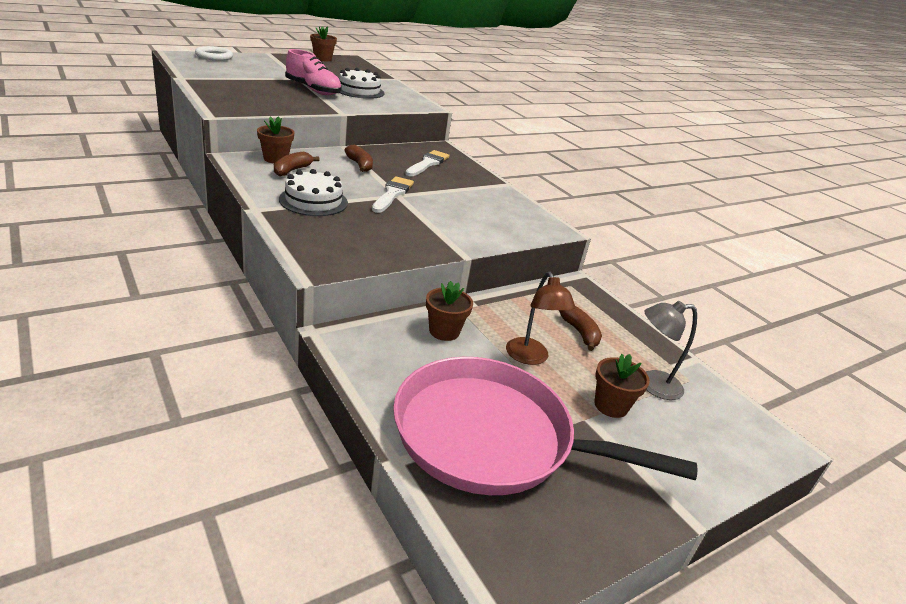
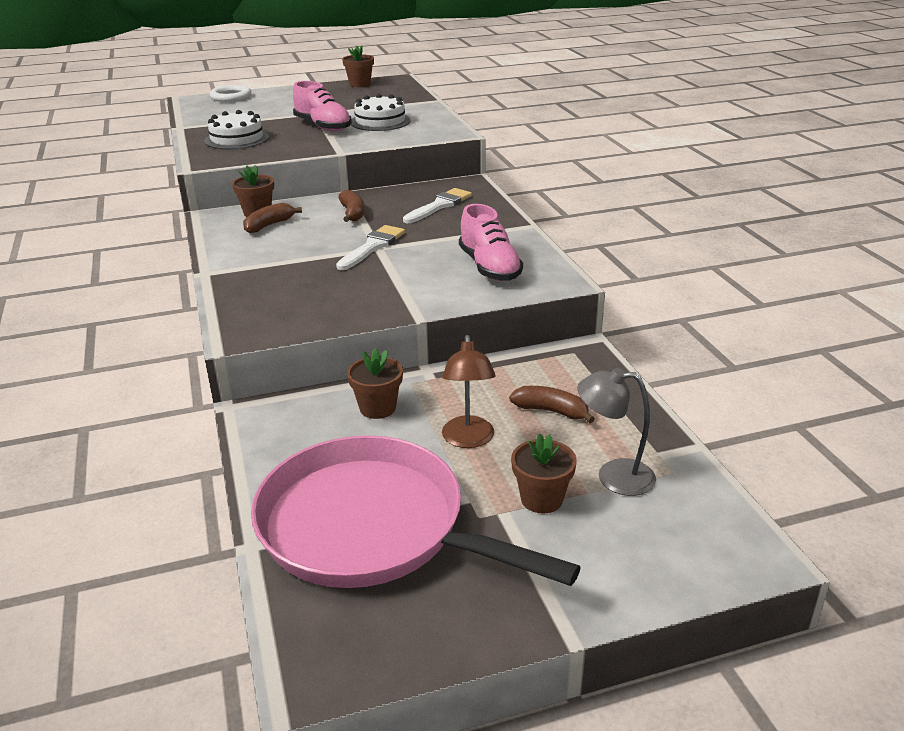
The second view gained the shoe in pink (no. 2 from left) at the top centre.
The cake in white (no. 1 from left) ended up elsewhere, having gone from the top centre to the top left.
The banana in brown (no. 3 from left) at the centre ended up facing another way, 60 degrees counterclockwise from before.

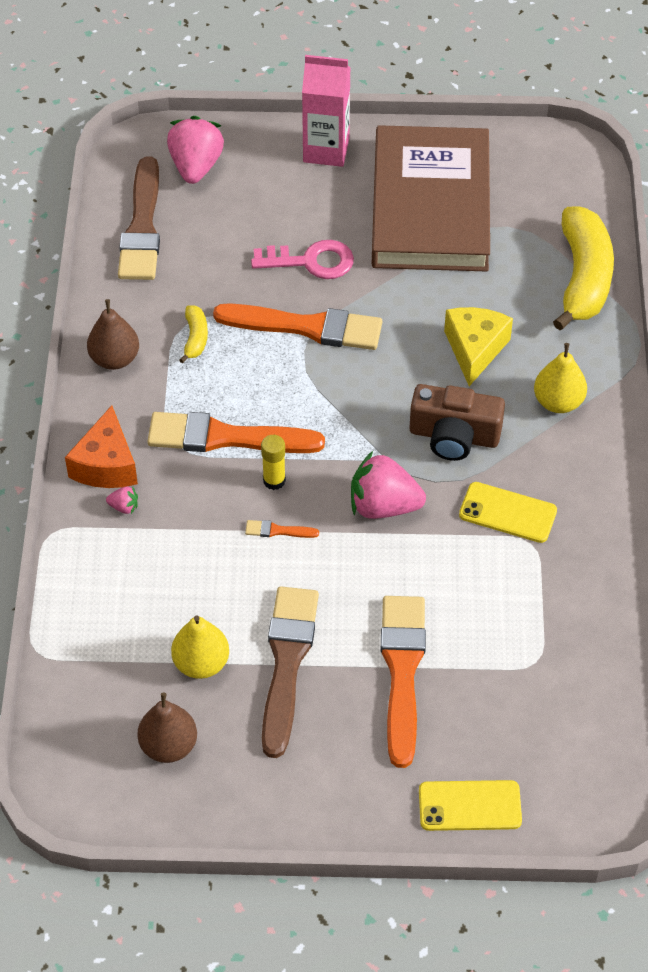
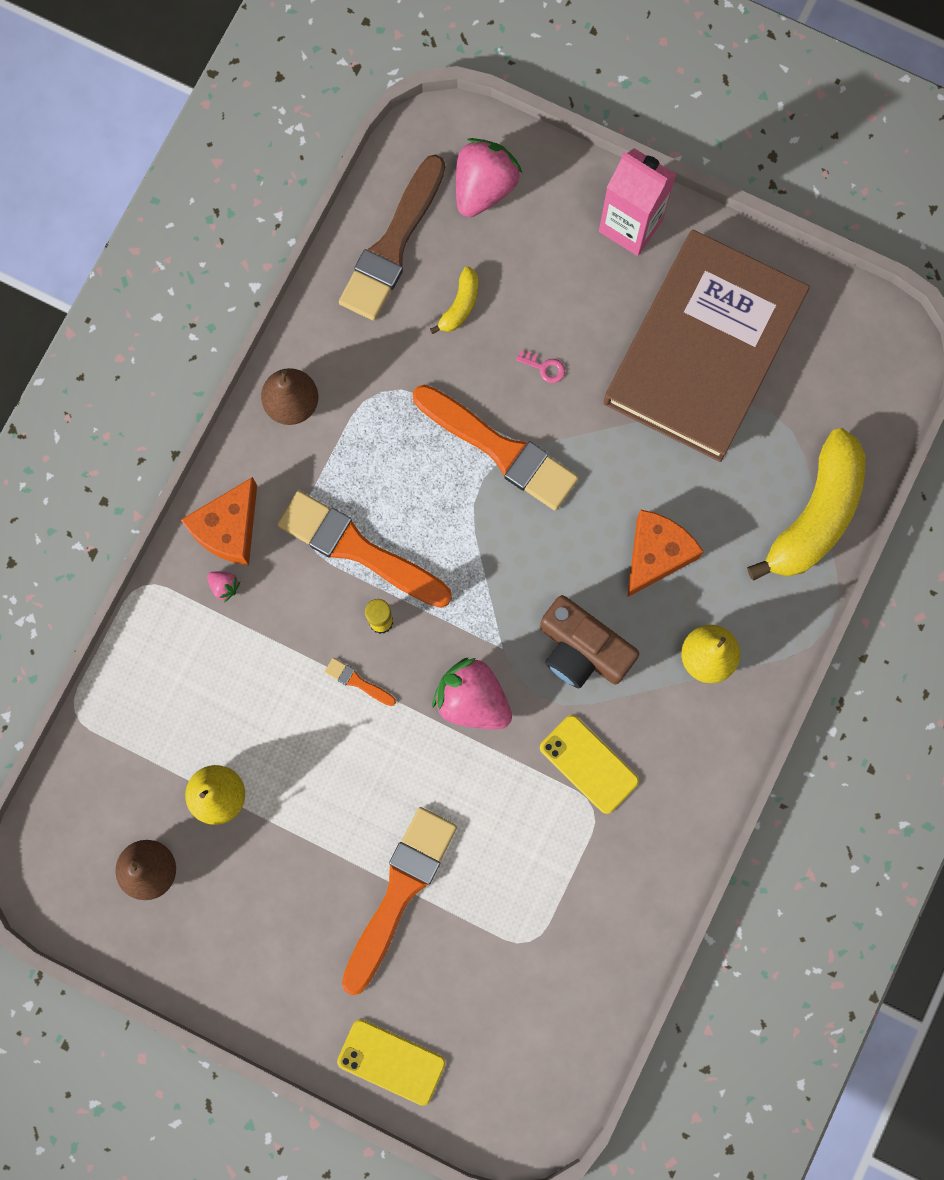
The second view lost the brush in brown (no. 2 from left) at the bottom centre.
The banana in yellow (no. 1 from left) ended up elsewhere, having gone from the middle left to the top centre.
What was the cheese in yellow at the middle right turned into the cheese in orange (no. 2 from left) at the middle right.
The size of the key in pink at the top centre changed by a factor of 0.44.

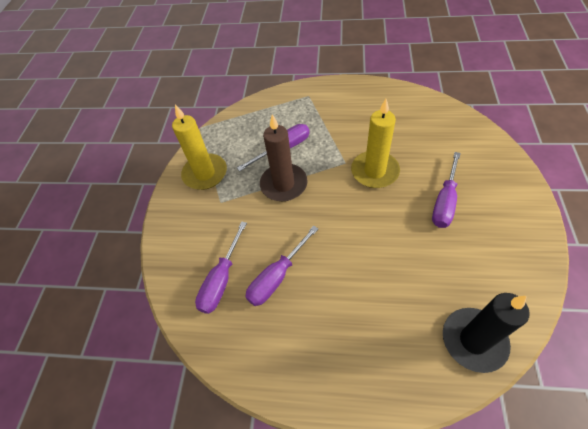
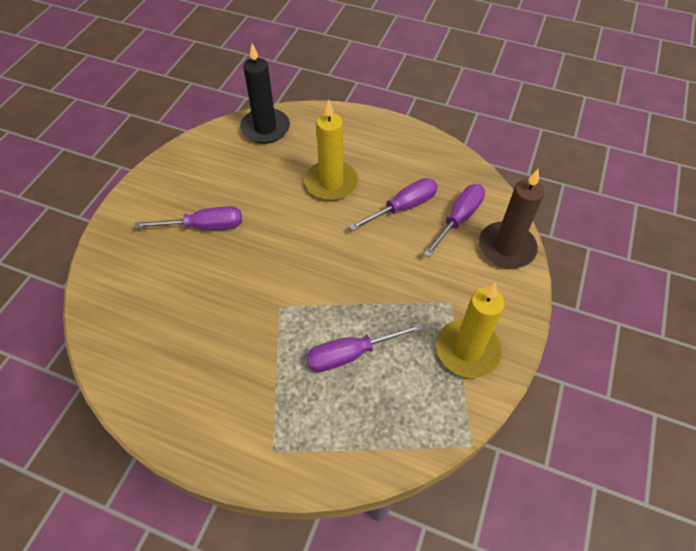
The candle in brown ended up elsewhere, having gone from the centre to the middle right.
The candle in yellow (no. 2 from left in the first image) ended up elsewhere, having gone from the centre to the top centre.
The screwdriver in purple (no. 4 from left in the first image) at the middle right ended up facing another way, 45 degrees clockwise from before.

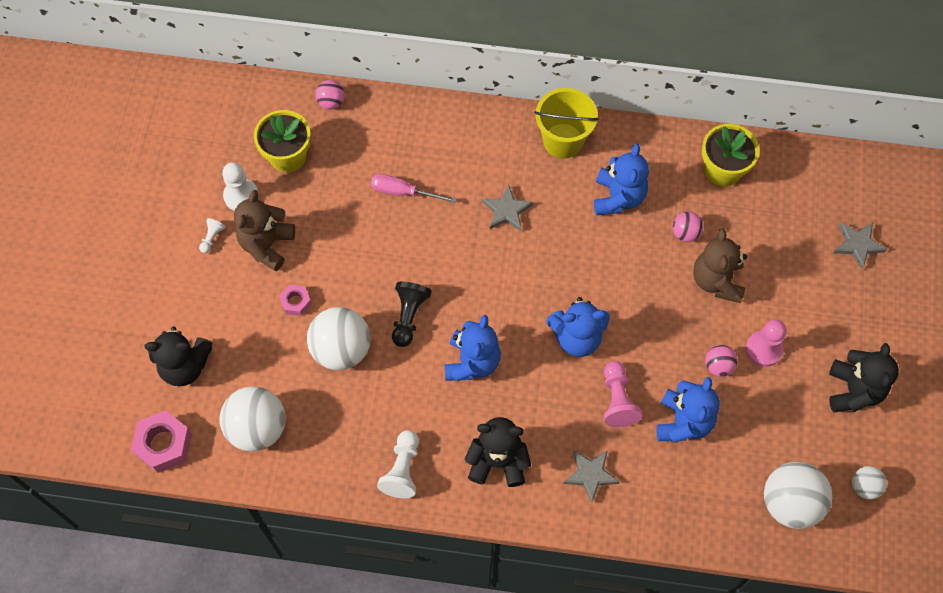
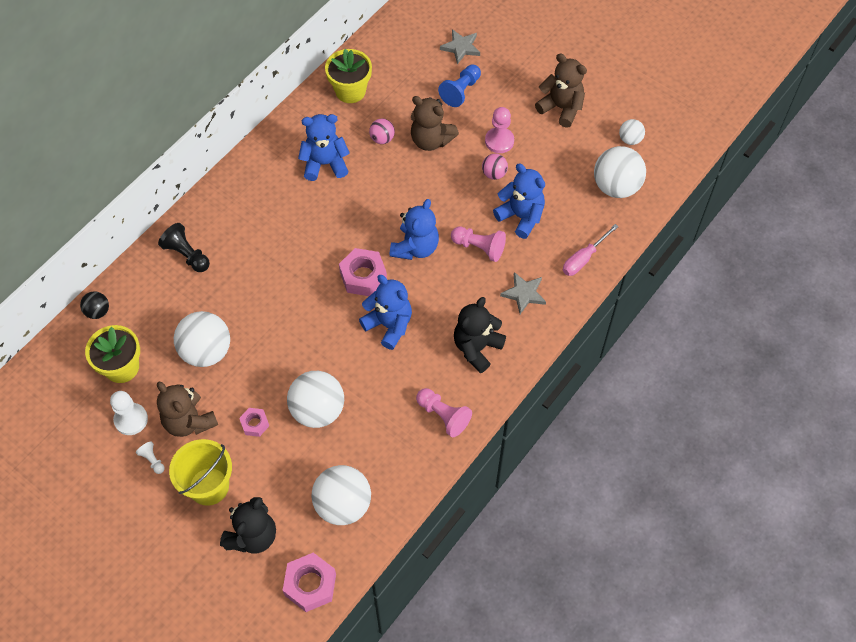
The second view lost the star in grey (no. 1 from left) at the centre.
The second view gained the ball in white (no. 1 from left) at the middle left.
The second view gained the nut in pink (no. 3 from left) at the centre.
The second view gained the pawn in blue at the top centre.
The screwdriver in pink ended up elsewhere, having gone from the top centre to the middle right.
The pawn in black ended up elsewhere, having gone from the centre to the middle left.
The bucket in yellow ended up elsewhere, having gone from the top centre to the bottom left.
What was the ball in pink (no. 1 from left) at the top centre turned into the ball in black at the middle left.
What was the pawn in white (no. 3 from left) at the bottom centre turned into the pawn in pink (no. 1 from left) at the centre.
What was the teddy bear in black (no. 3 from left) at the middle right turned into the teddy bear in brown (no. 3 from left) at the top centre.
The teddy bear in blue (no. 3 from left in the first image) at the top centre ended up facing another way, 45 degrees counterclockwise from before.

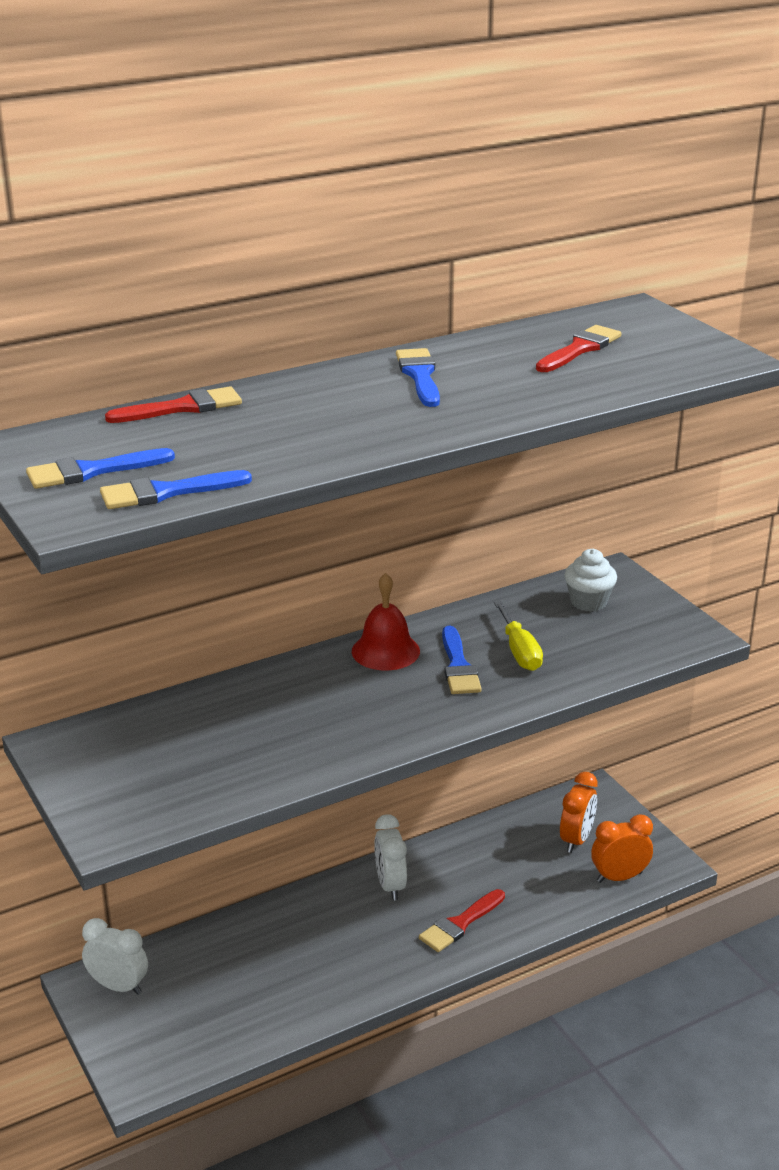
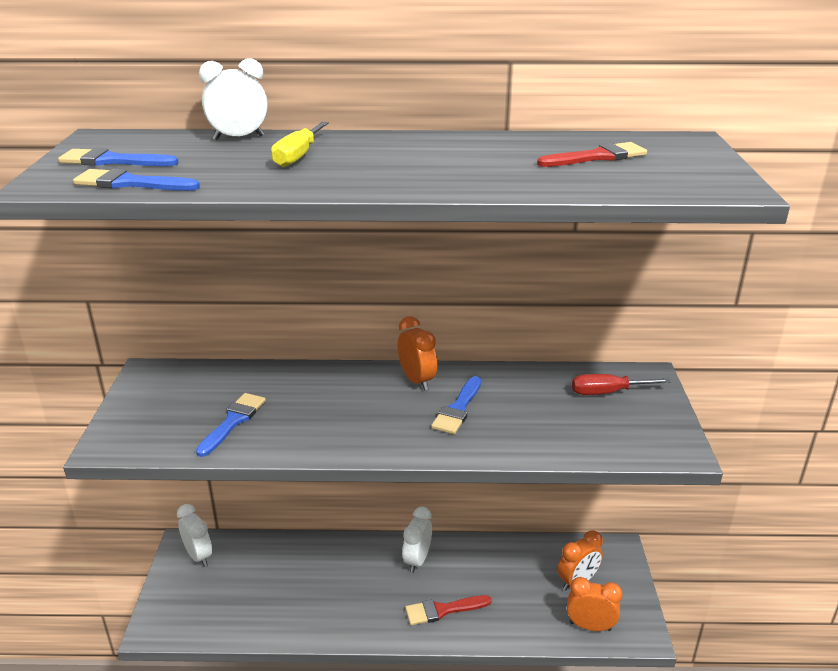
The brush in blue (no. 3 from left) ended up elsewhere, having gone from the top centre to the middle left.
The screwdriver in yellow ended up elsewhere, having gone from the centre to the top centre.
Where the brush in red (no. 1 from left) stood at the middle left, the clock in white (no. 2 from left) came to stand at the top left.
Where the bell in red stood at the centre, the clock in orange (no. 1 from left) came to stand at the centre.
Where the cupcake in white stood at the middle right, the screwdriver in red came to stand at the middle right.

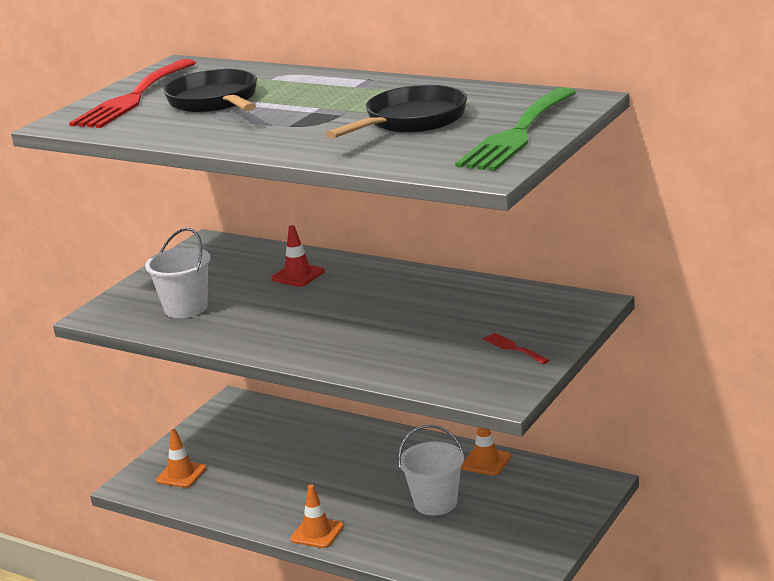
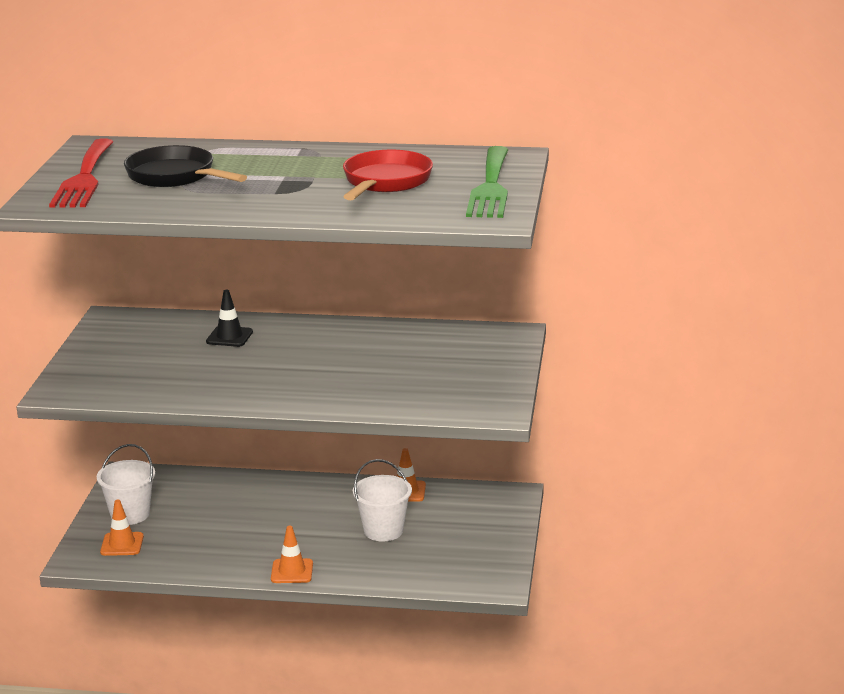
The second view lost the fork in red (no. 2 from left) at the middle right.
The bucket in white (no. 1 from left) ended up elsewhere, having gone from the middle left to the bottom left.
What was the traffic cone in red at the centre turned into the traffic cone in black at the middle left.
What was the pan in black (no. 2 from left) at the top centre turned into the pan in red at the top centre.

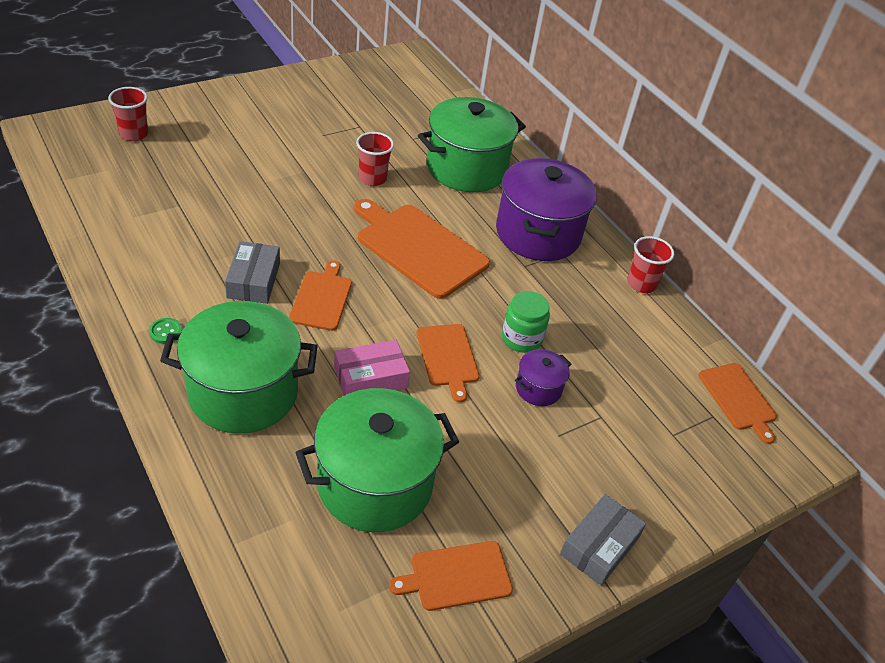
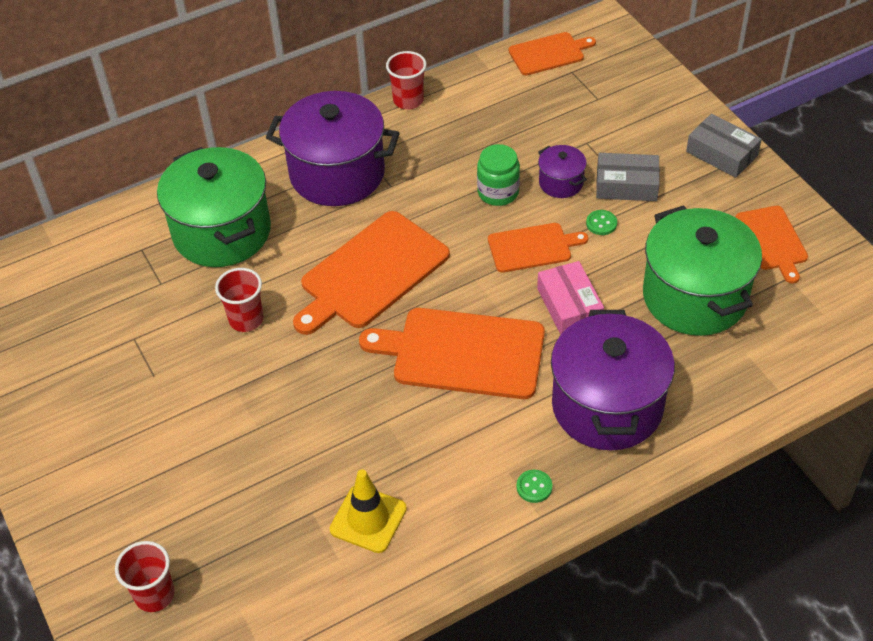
The second view gained the traffic cone in yellow at the bottom centre.
The second view gained the button in green (no. 2 from left) at the middle right.
The box in grey (no. 1 from left) ended up elsewhere, having gone from the middle left to the top right.
What was the pot in green (no. 1 from left) at the middle left turned into the pot in purple (no. 3 from left) at the middle right.
The size of the cutting board in orange (no. 1 from left in the first image) at the centre changed by a factor of 1.75.

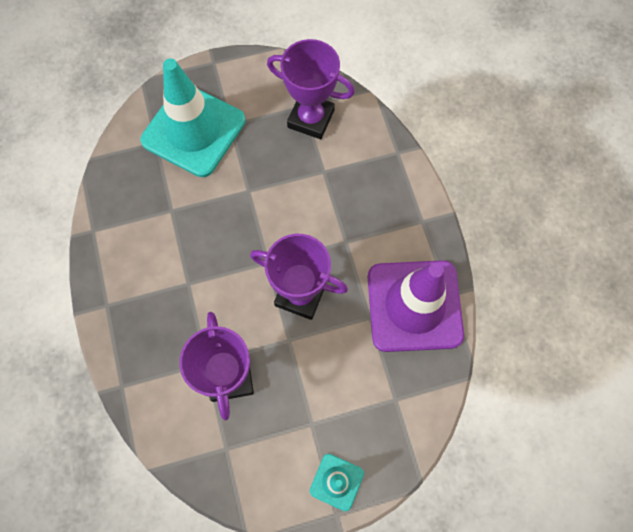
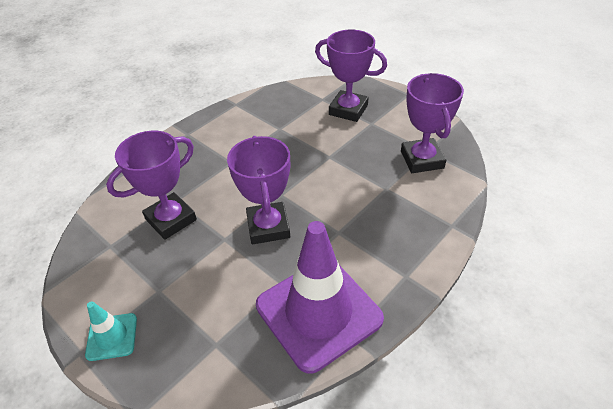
Where the traffic cone in turquoise (no. 1 from left) stood at the top left, the trophy in purple (no. 3 from left) came to stand at the top centre.

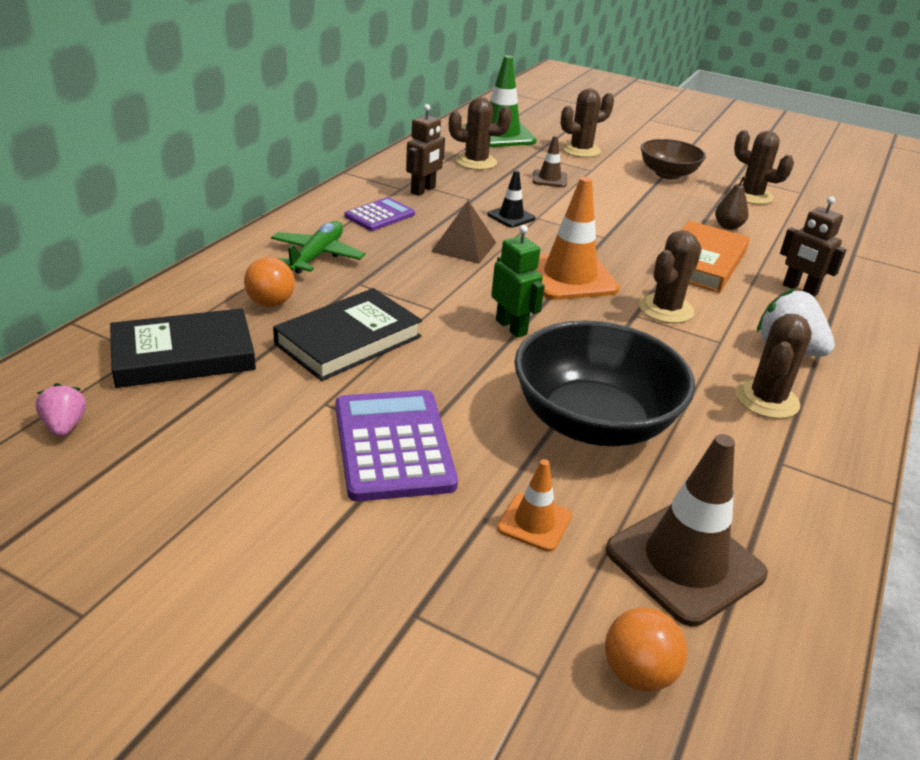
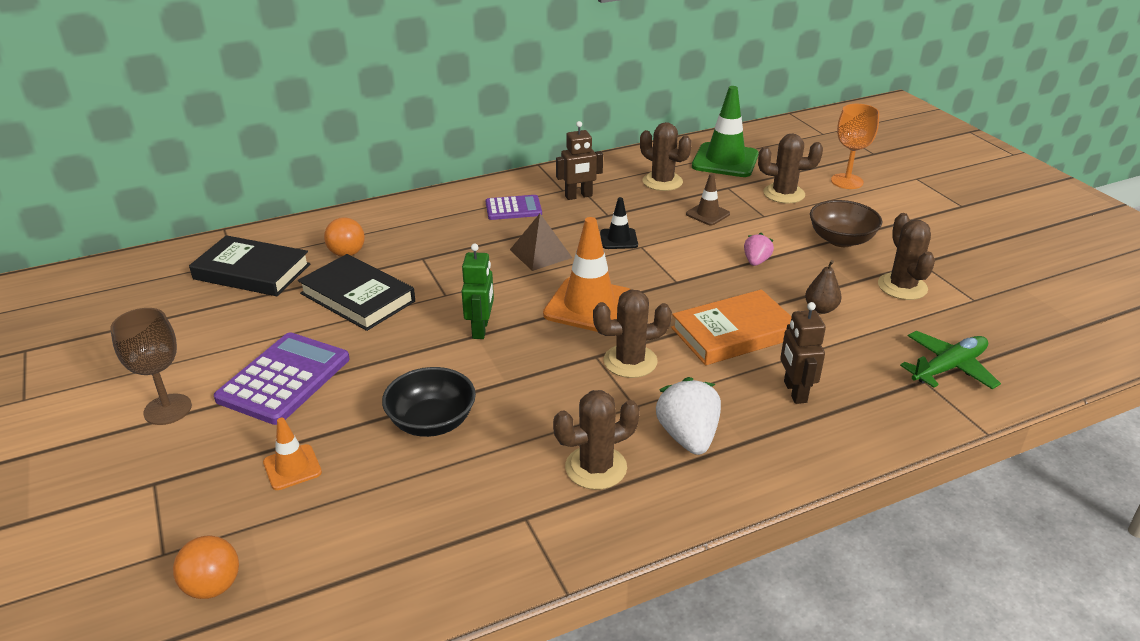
The second view lost the traffic cone in brown (no. 2 from left) at the bottom right.
The second view gained the goblet in brown at the middle left.
The second view gained the goblet in orange at the top right.
The strawberry in pink ended up elsewhere, having gone from the middle left to the centre.
The plane in green ended up elsewhere, having gone from the top centre to the middle right.
The book in black (no. 2 from left) at the centre ended up facing another way, 45 degrees clockwise from before.
The size of the bowl in black at the centre changed by a factor of 0.60.

